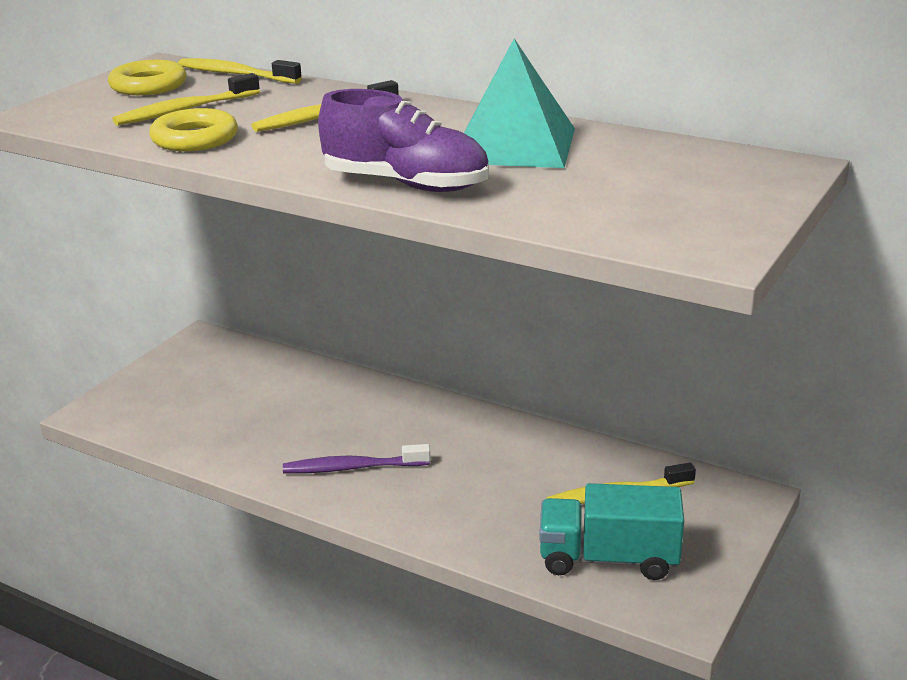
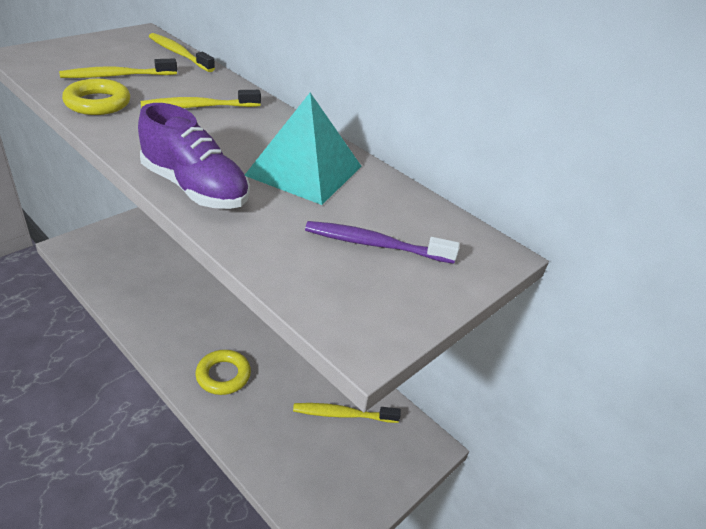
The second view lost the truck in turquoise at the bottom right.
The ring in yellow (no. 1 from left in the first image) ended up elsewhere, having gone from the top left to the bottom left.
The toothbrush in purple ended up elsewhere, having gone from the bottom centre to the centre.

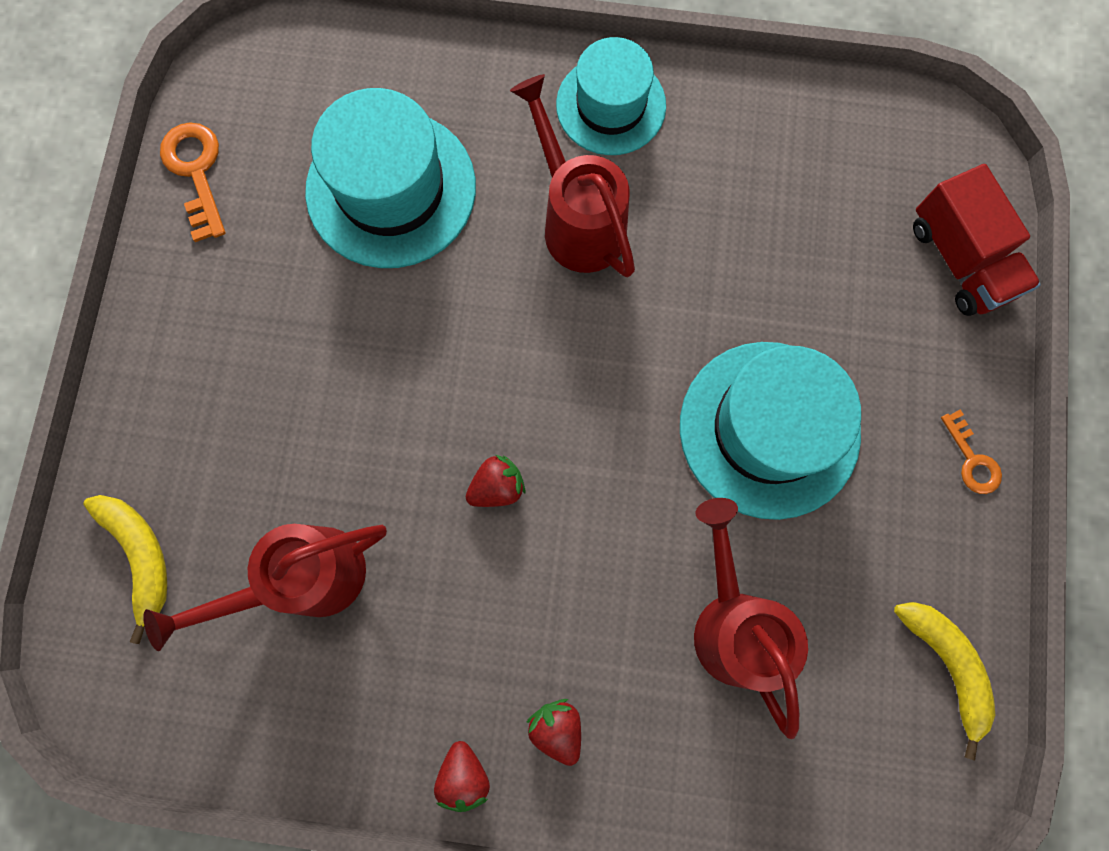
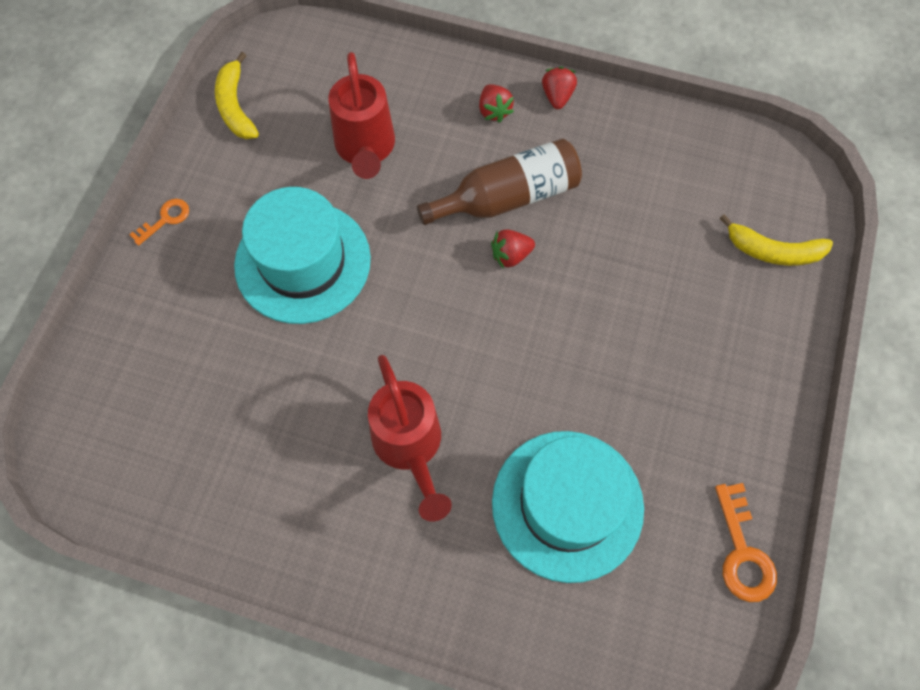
The second view lost the watering can in red (no. 1 from left) at the bottom left.
The second view lost the hat in turquoise (no. 2 from left) at the top centre.
The second view lost the truck in red at the top right.
The second view gained the bottle in brown at the top centre.
The banana in yellow (no. 1 from left in the first image) at the bottom left ended up facing another way, 60 degrees counterclockwise from before.
The key in orange (no. 2 from left in the first image) at the middle right ended up facing another way, 60 degrees clockwise from before.

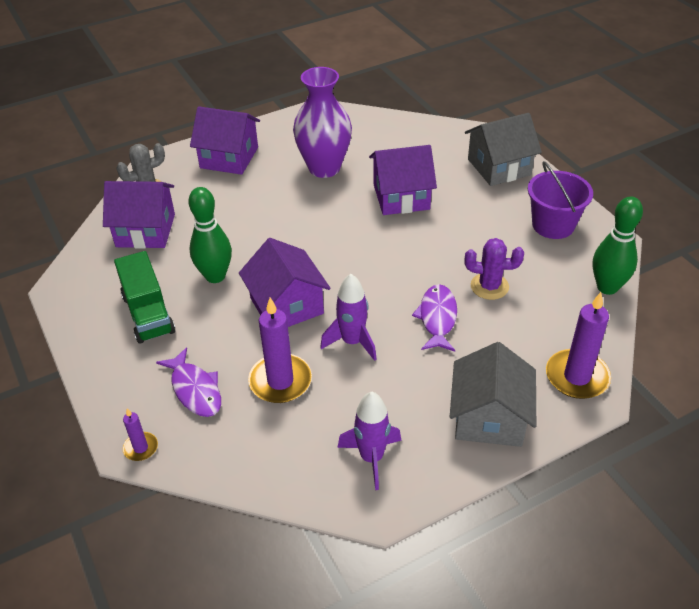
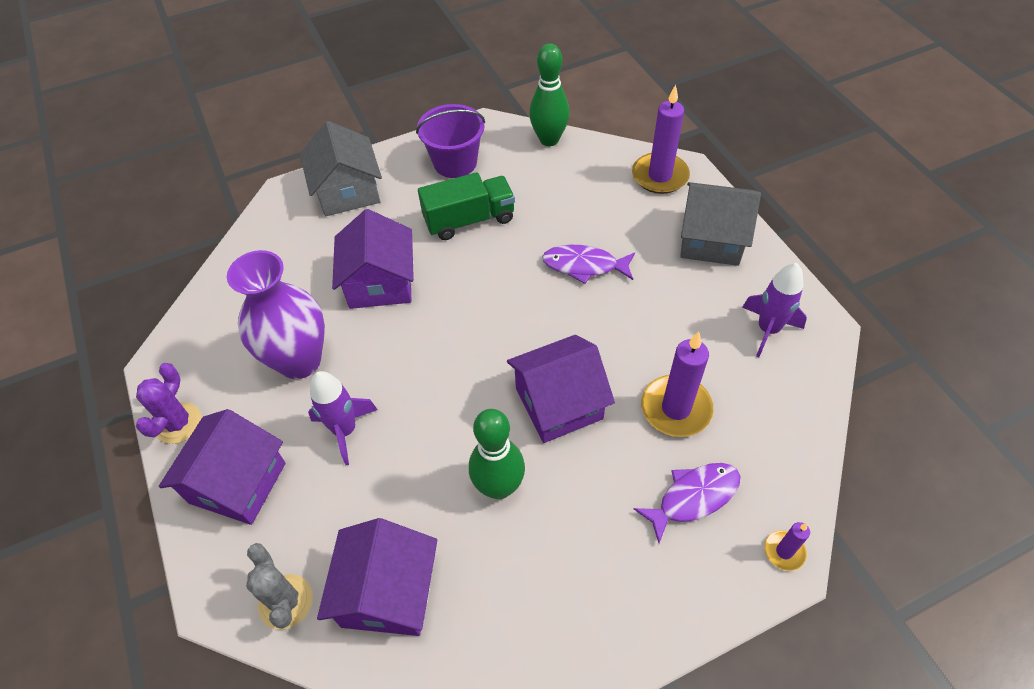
The truck in green ended up elsewhere, having gone from the middle left to the top centre.
The rocket in purple (no. 1 from left) ended up elsewhere, having gone from the centre to the middle left.
The cactus in purple ended up elsewhere, having gone from the middle right to the middle left.

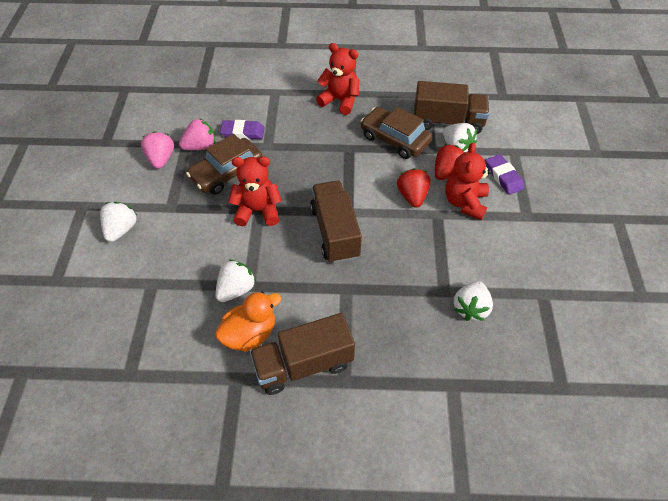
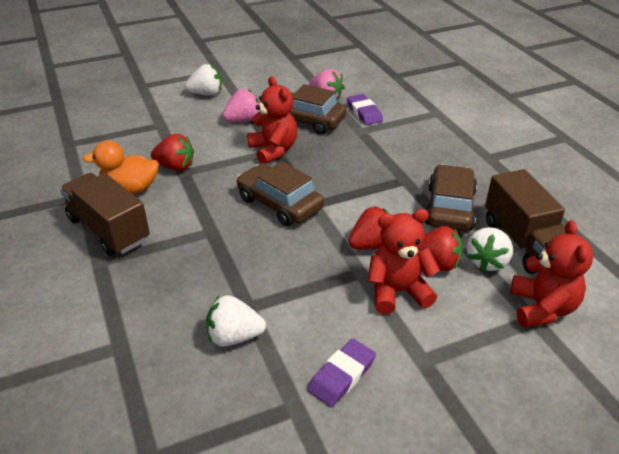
The strawberry in pink (no. 1 from left) ended up elsewhere, having gone from the top left to the top centre.
The teddy bear in red (no. 2 from left in the first image) ended up elsewhere, having gone from the top centre to the middle right.
The eraser in purple (no. 2 from left in the first image) ended up elsewhere, having gone from the middle right to the bottom centre.
Where the truck in brown (no. 2 from left) stood at the centre, the car in brown (no. 1 from left) came to stand at the centre.
What was the strawberry in white (no. 2 from left) at the centre turned into the strawberry in red (no. 1 from left) at the middle left.
The duck in orange at the centre ended up facing another way, 150 degrees clockwise from before.

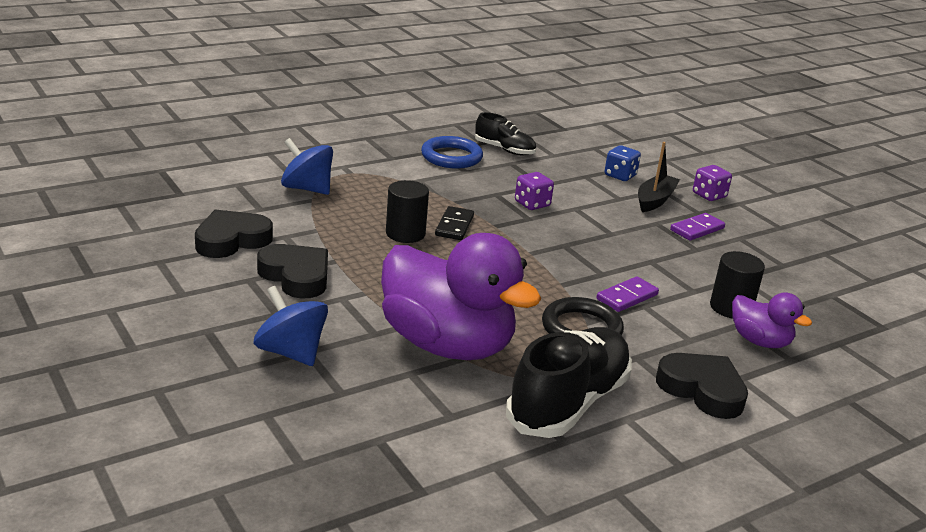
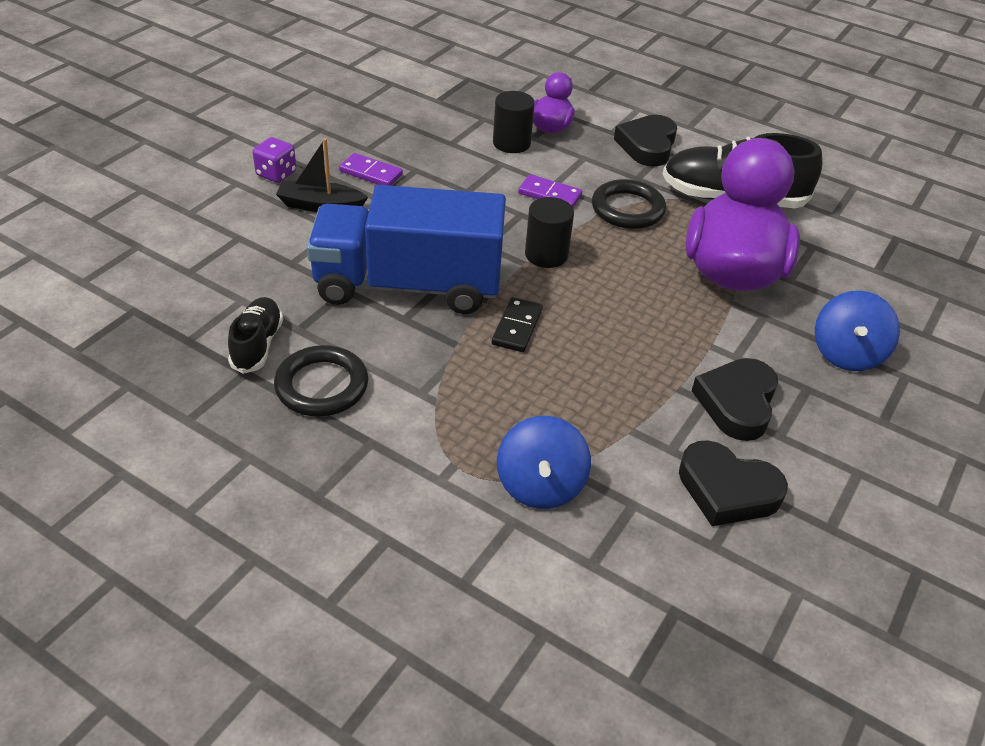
The second view lost the dice in blue at the top right.
The cylinder in black (no. 1 from left in the first image) ended up elsewhere, having gone from the centre to the top centre.
Where the dice in purple (no. 1 from left) stood at the centre, the truck in blue came to stand at the centre.
What was the ring in blue at the top centre turned into the ring in black (no. 1 from left) at the middle left.
The domino in black at the centre ended up facing another way, 60 degrees counterclockwise from before.

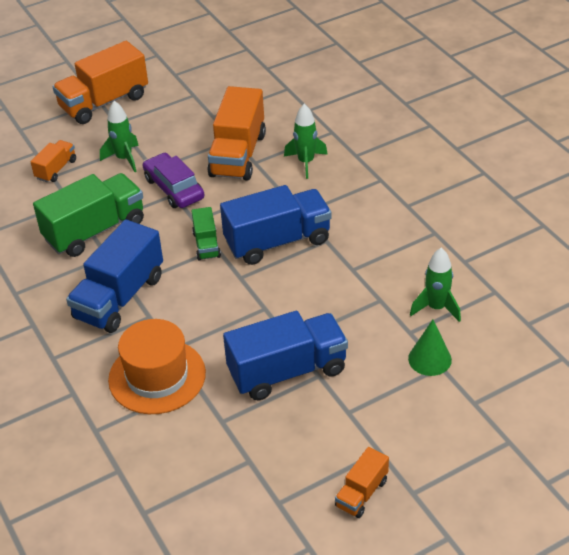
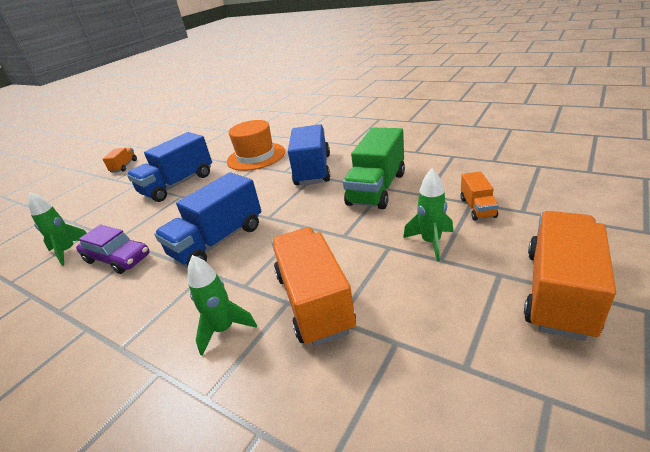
The second view lost the truck in green (no. 2 from left) at the centre.
The second view lost the cone in green at the middle right.
The car in purple ended up elsewhere, having gone from the top left to the middle left.

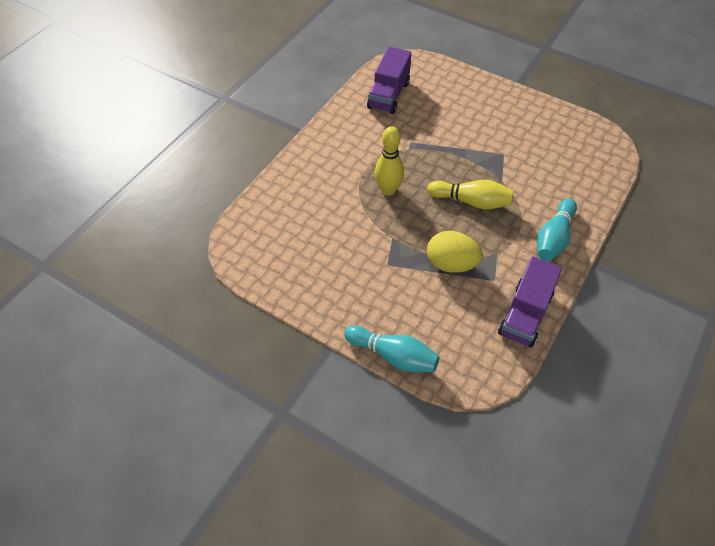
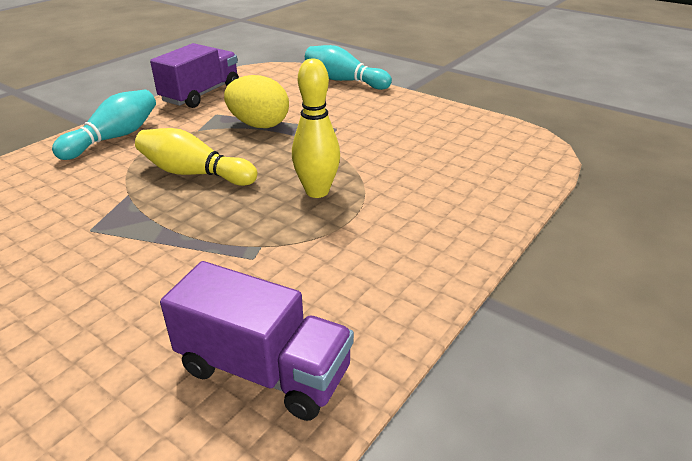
The truck in purple (no. 1 from left in the first image) at the top centre ended up facing another way, 90 degrees clockwise from before.

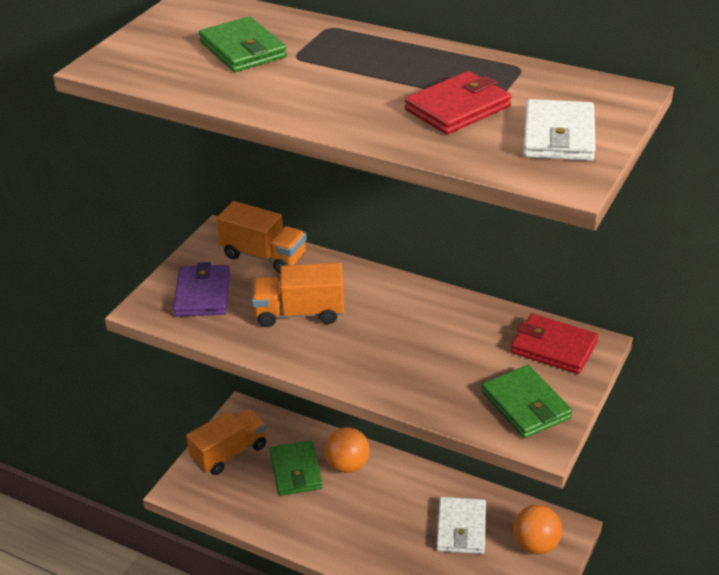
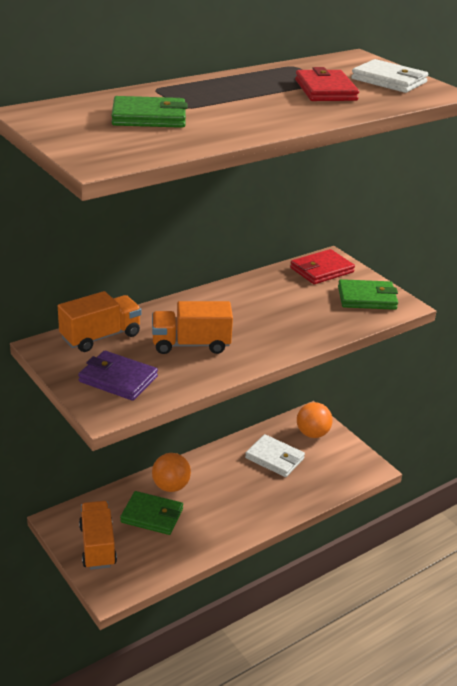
The truck in orange (no. 3 from left) at the centre ended up facing another way, 60 degrees clockwise from before.

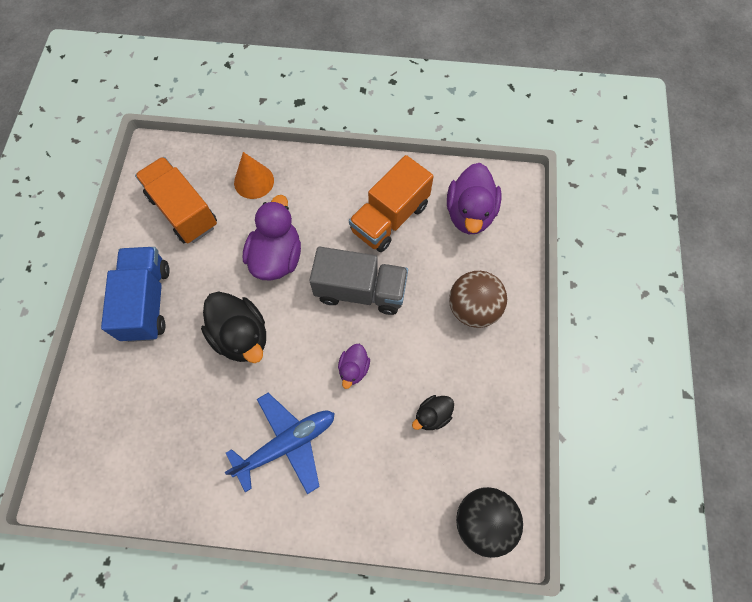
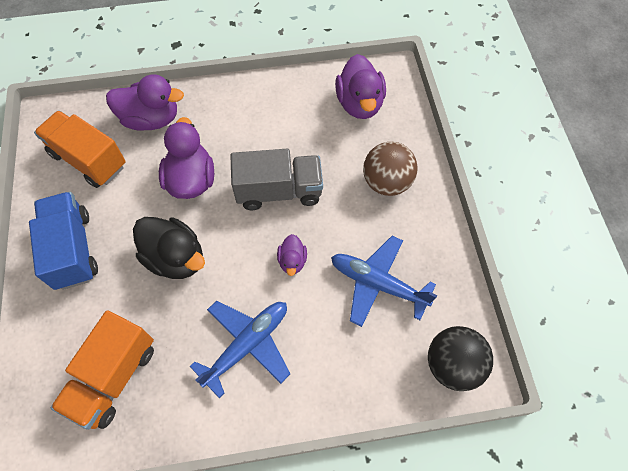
The truck in orange (no. 2 from left) ended up elsewhere, having gone from the centre to the bottom left.
Where the cone in orange stood at the top centre, the duck in purple (no. 1 from left) came to stand at the top left.
Where the duck in black (no. 2 from left) stood at the bottom centre, the plane in blue (no. 2 from left) came to stand at the centre.

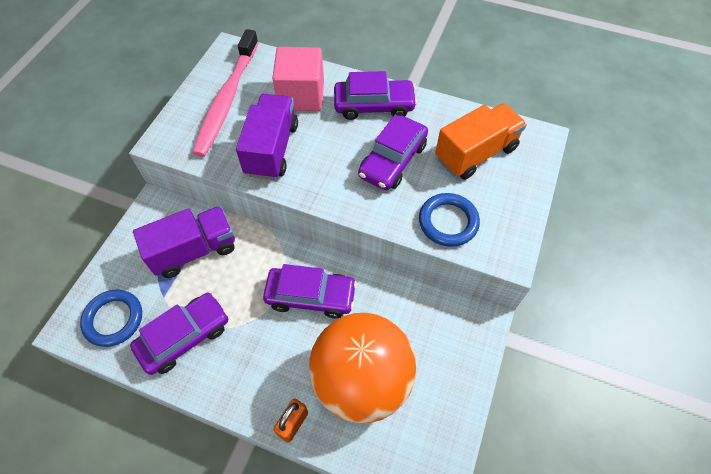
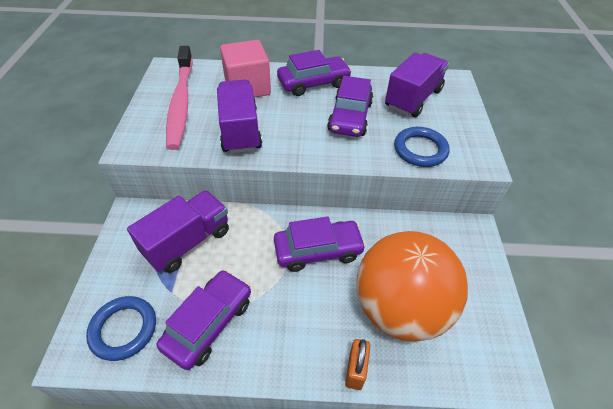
What was the truck in orange at the top right turned into the truck in purple (no. 3 from left) at the top right.

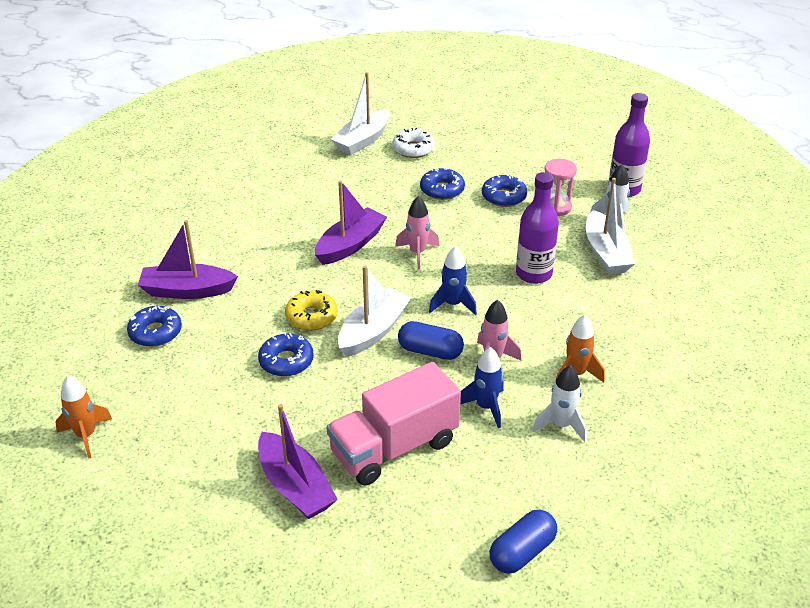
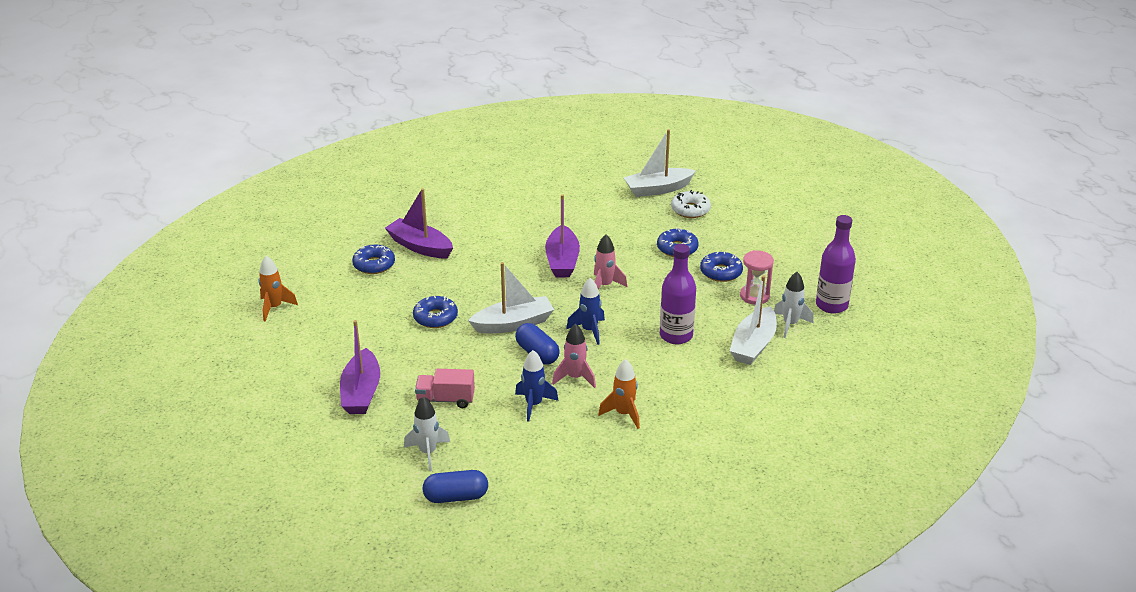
The second view lost the donut in yellow at the centre.
The rocket in white (no. 1 from left) ended up elsewhere, having gone from the middle right to the bottom centre.
The boat in purple (no. 3 from left) at the centre ended up facing another way, 105 degrees clockwise from before.
The size of the truck in pink at the bottom centre changed by a factor of 0.56.

